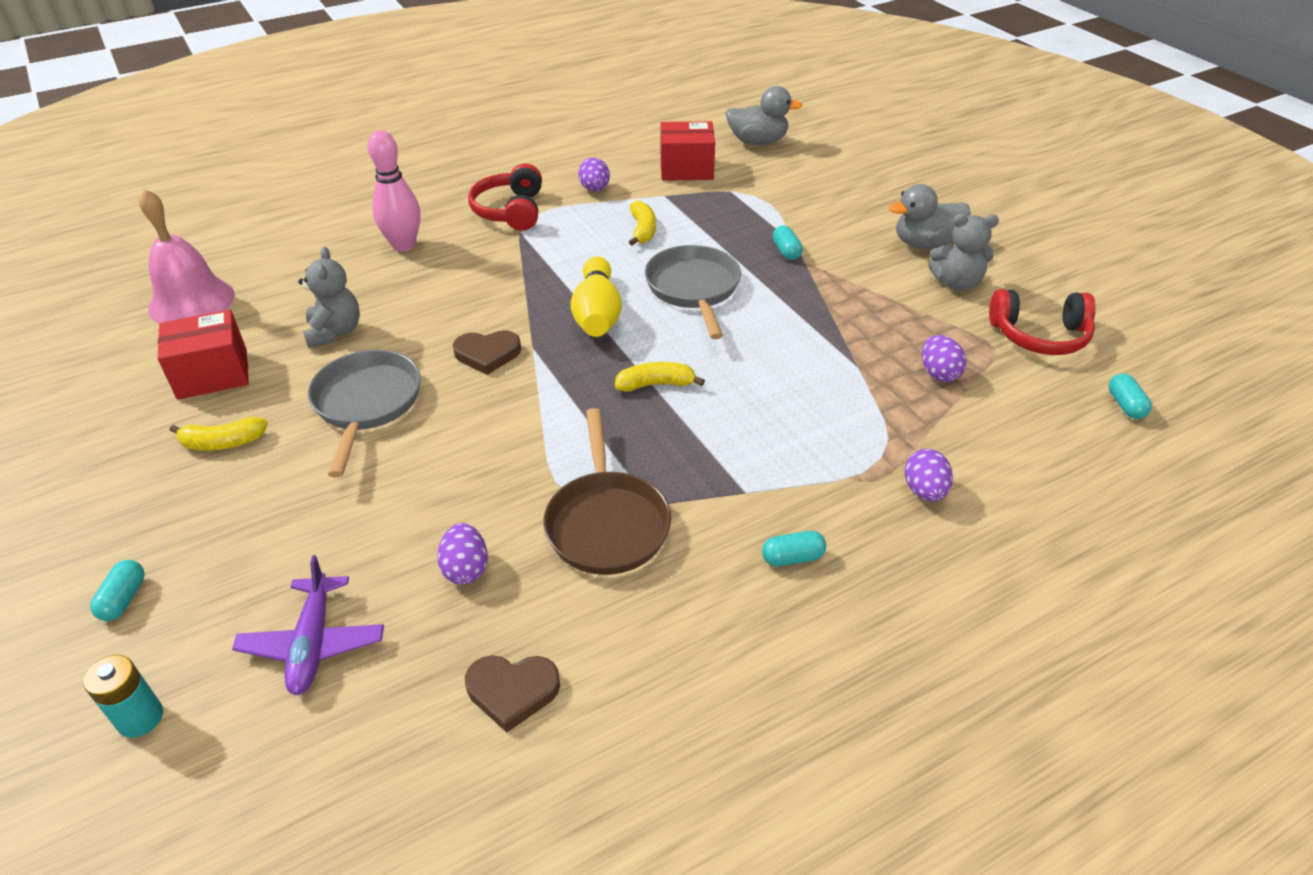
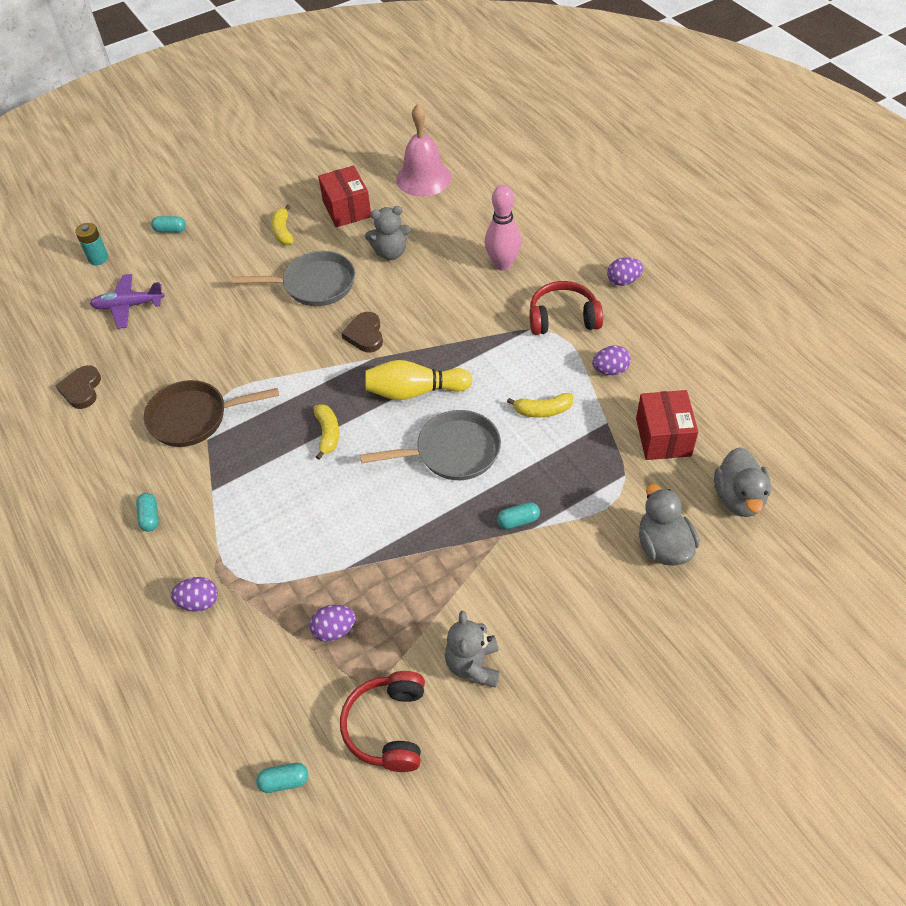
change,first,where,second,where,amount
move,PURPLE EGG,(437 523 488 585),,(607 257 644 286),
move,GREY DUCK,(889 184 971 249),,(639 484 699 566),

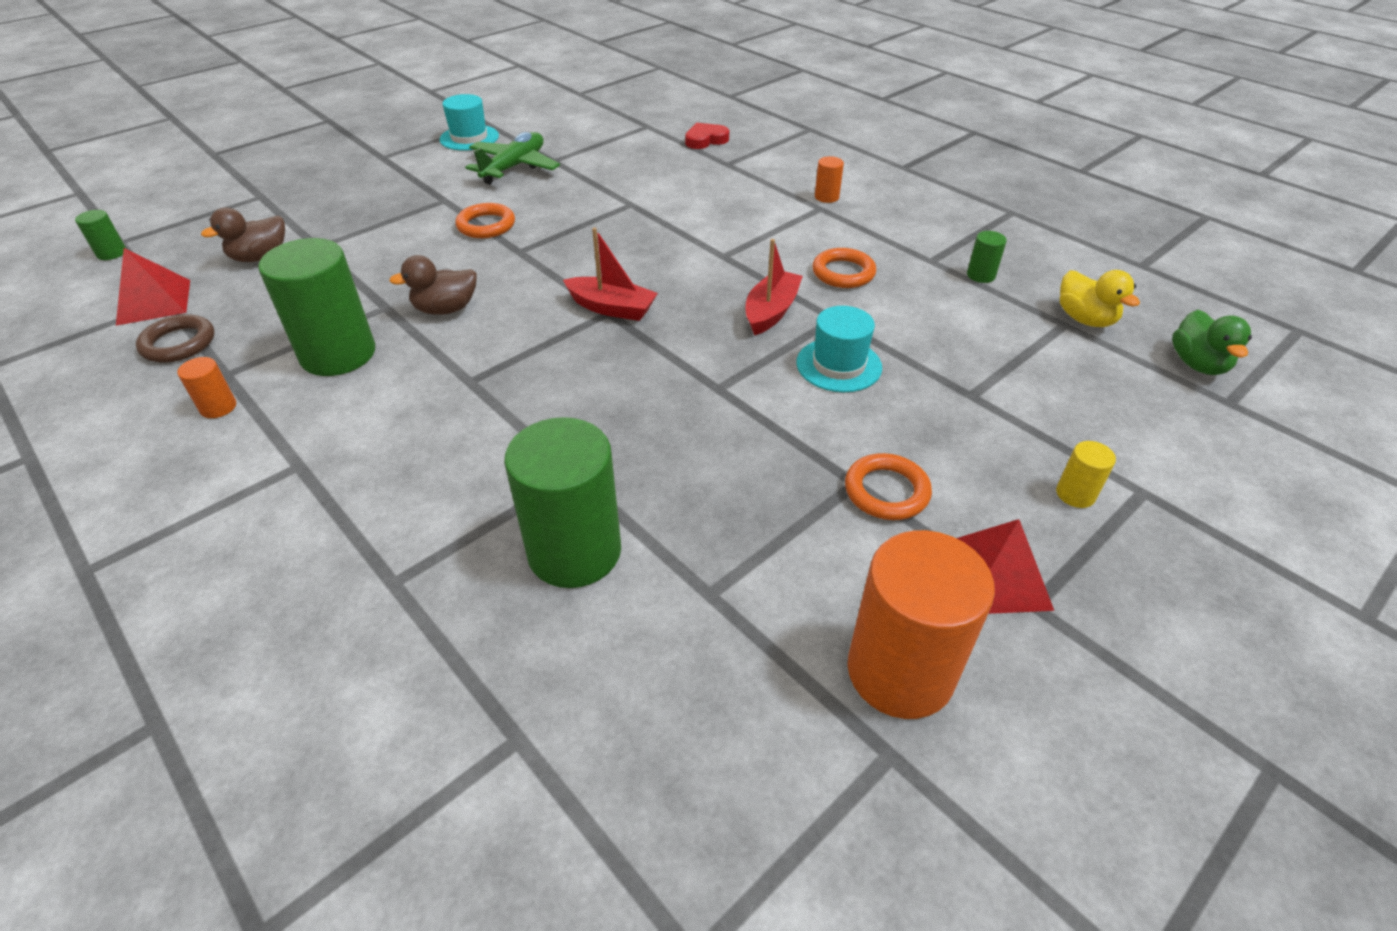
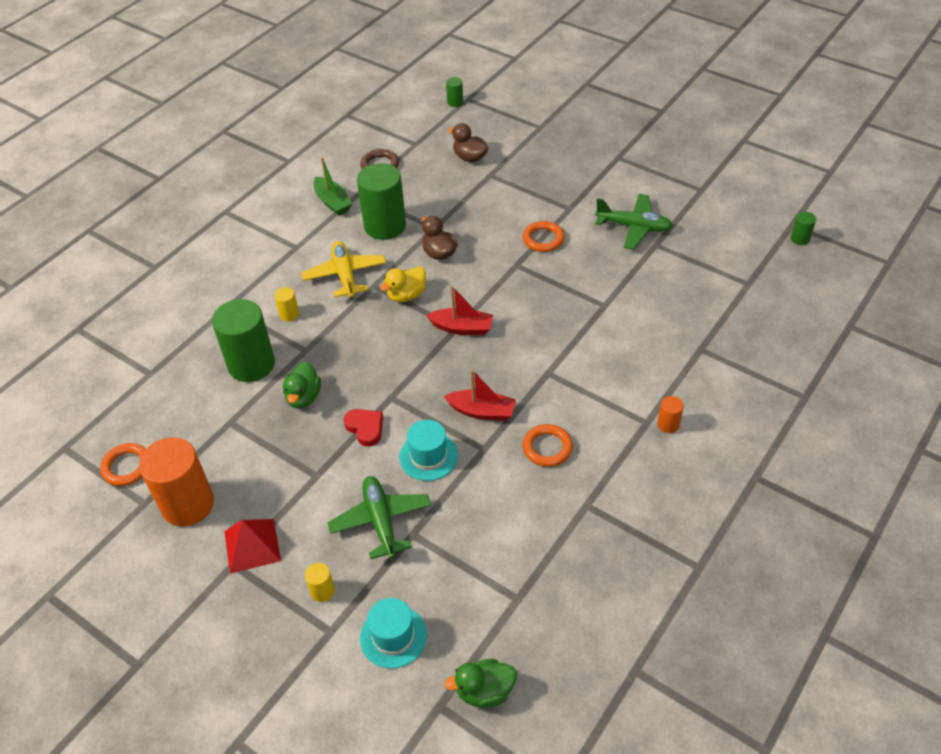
change,first,where,second,where,amount
move,ORANGE RING,(845 453 932 520),,(100 443 146 486),
insert,,,YELLOW CYLINDER,(274 287 299 322),
insert,,,GREEN DUCK,(283 362 321 408),
insert,,,YELLOW PLANE,(301 241 386 299),
replace,ORANGE CYLINDER,(177 357 236 418),GREEN BOAT,(314 157 352 216),
insert,,,GREEN PLANE,(327 476 431 559),
move,RED HEART,(685 123 729 149),,(344 409 383 447),
move,TURQUOISE HAT,(440 94 499 151),,(360 598 427 668),
move,YELLOW DUCK,(1060 270 1140 327),,(380 266 426 302),
rotate,RED BOAT,(563 228 658 321),,(426 286 493 335),90 degrees counterclockwise
move,GREEN CYLINDER,(967 231 1007 283),,(791 212 816 245),
delete,RED PYRAMID,(116 248 190 326),,,

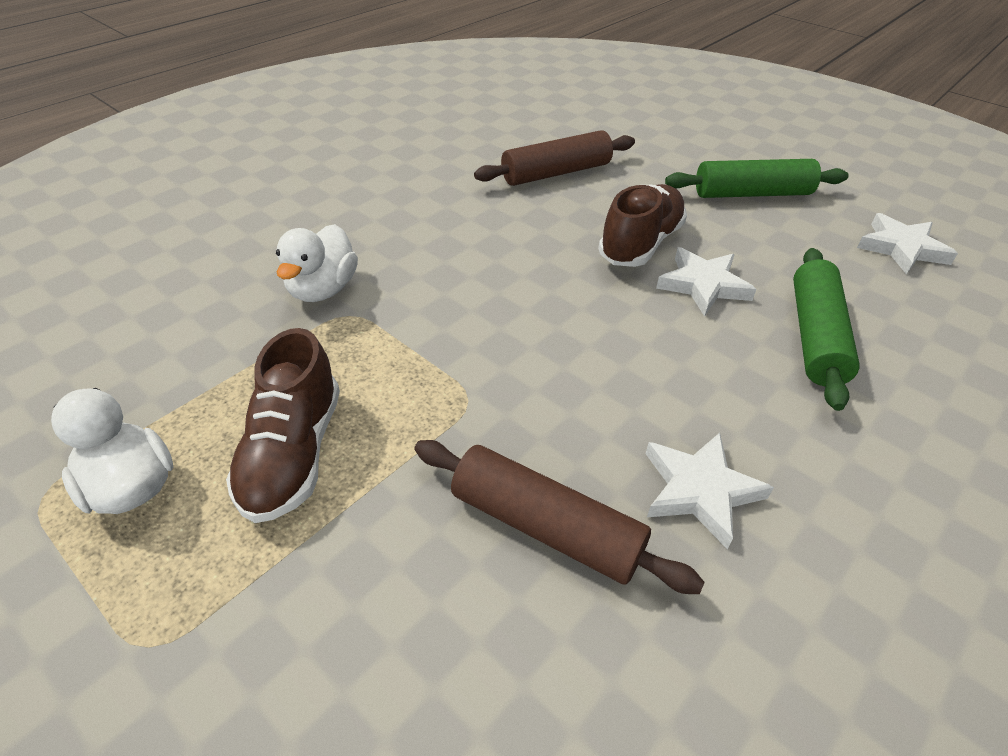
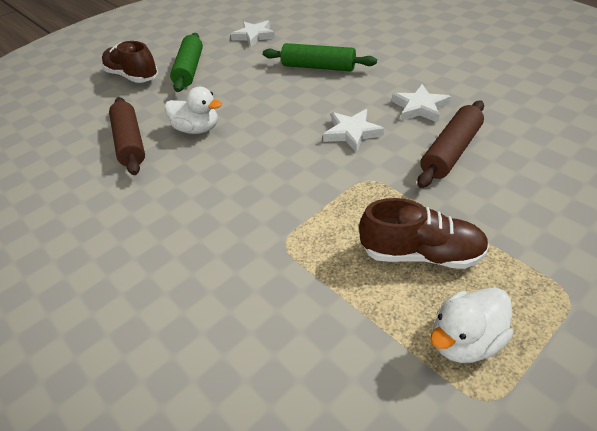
change,first,where,second,where,amount
move,BROWN SHOE,(598 184 687 267),,(102 41 158 83),
move,WHITE DUCK,(276 224 358 302),,(165 87 222 134),
move,WHITE STAR,(656 247 757 317),,(323 109 385 153),

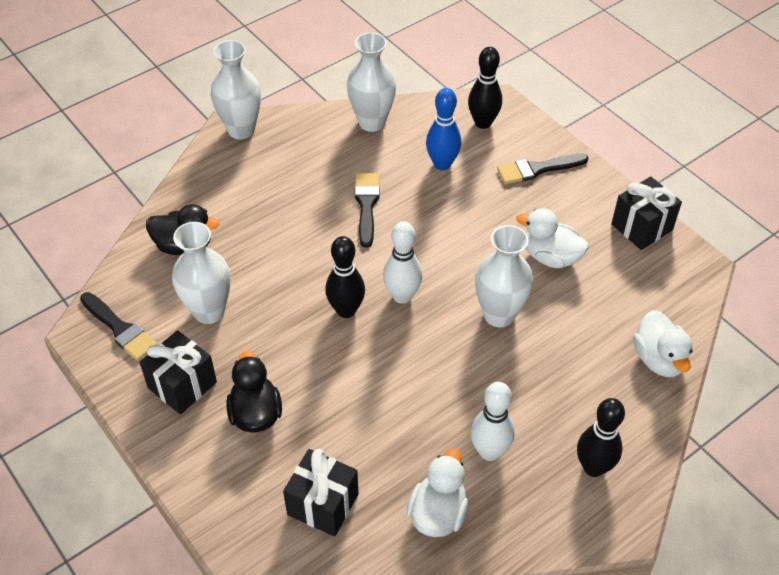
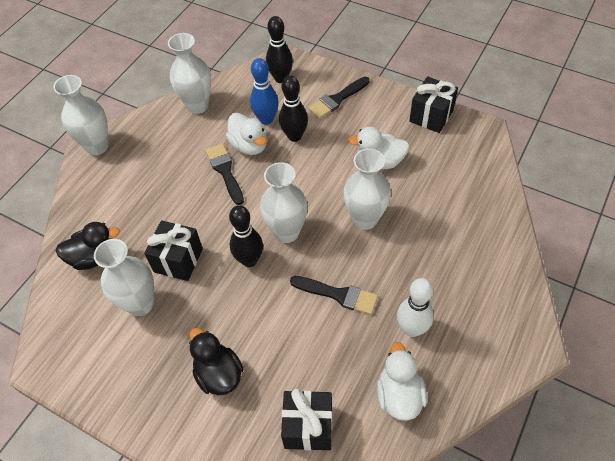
change,first,where,second,where,amount
move,BLACK GIFT,(140 330 217 414),,(144 220 203 281),
move,WHITE DUCK,(634 310 693 377),,(226 113 267 155),
replace,WHITE BOWLING PIN,(383 221 422 304),WHITE VASE,(260 162 307 243),
move,BLACK BOWLING PIN,(577 398 625 477),,(279 75 308 142),
move,BLACK BRUSH,(80 292 157 361),,(290 276 378 315),

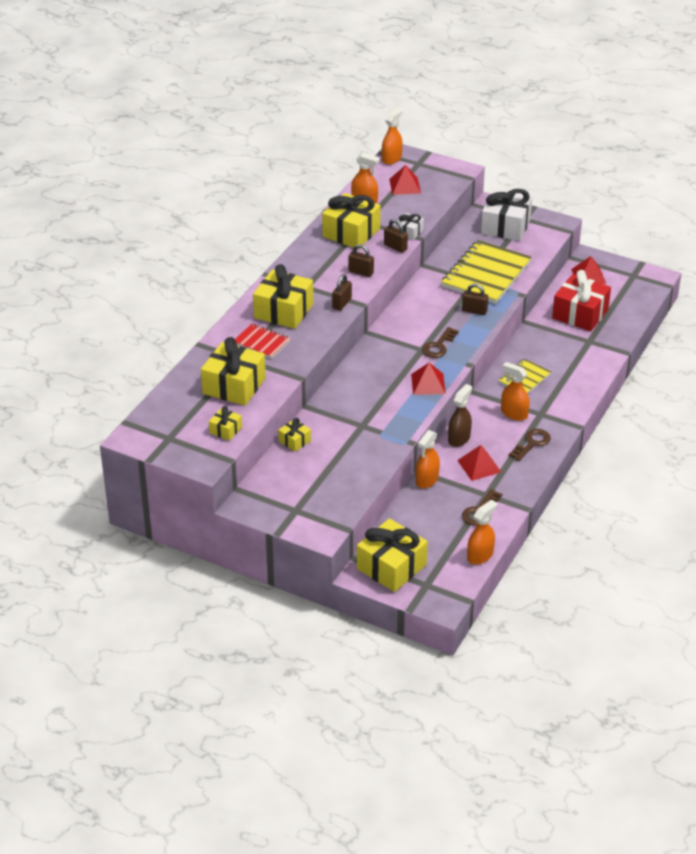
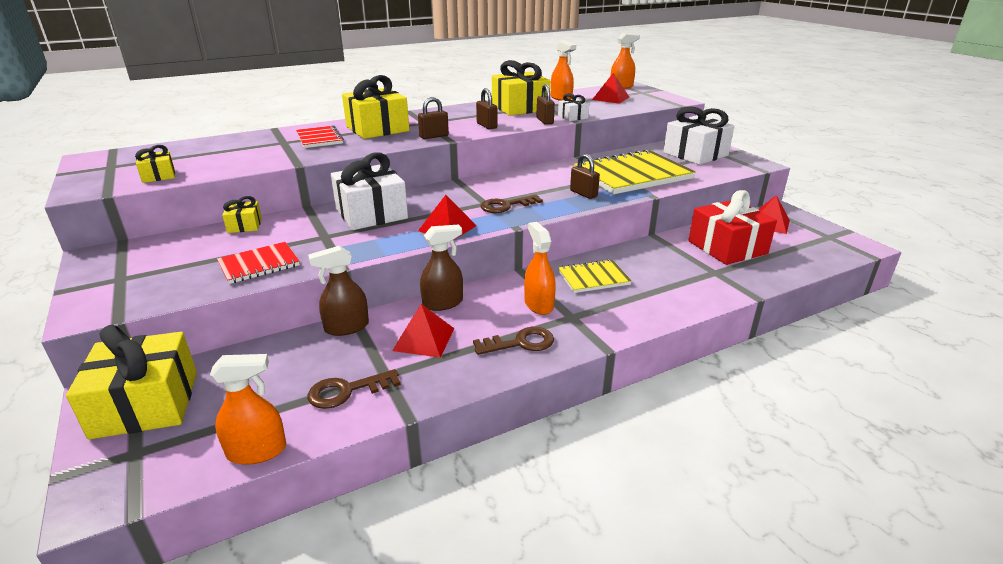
change,first,where,second,where,amount
insert,,,RED NOTEBOOK,(217 242 300 284),
recolor,ORANGE SPRAY BOTTLE,(416 430 440 488),BROWN SPRAY BOTTLE,(308 246 369 336),
insert,,,WHITE GIFT,(331 152 408 230),
delete,YELLOW GIFT,(201 337 266 406),,,

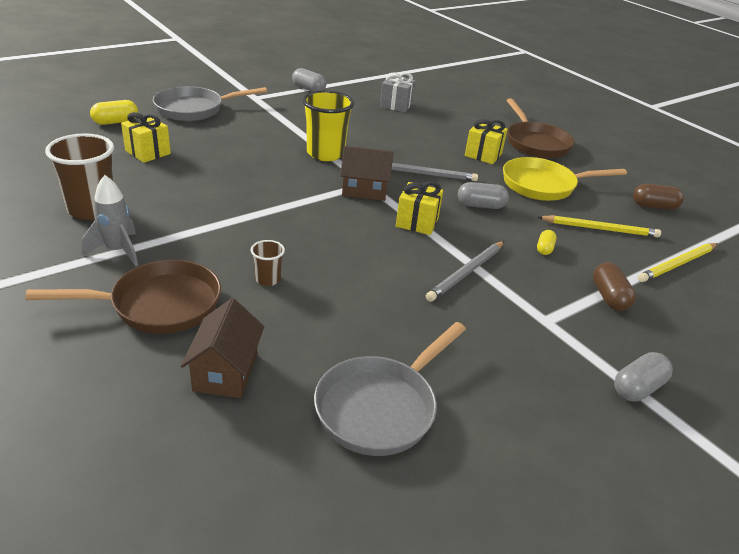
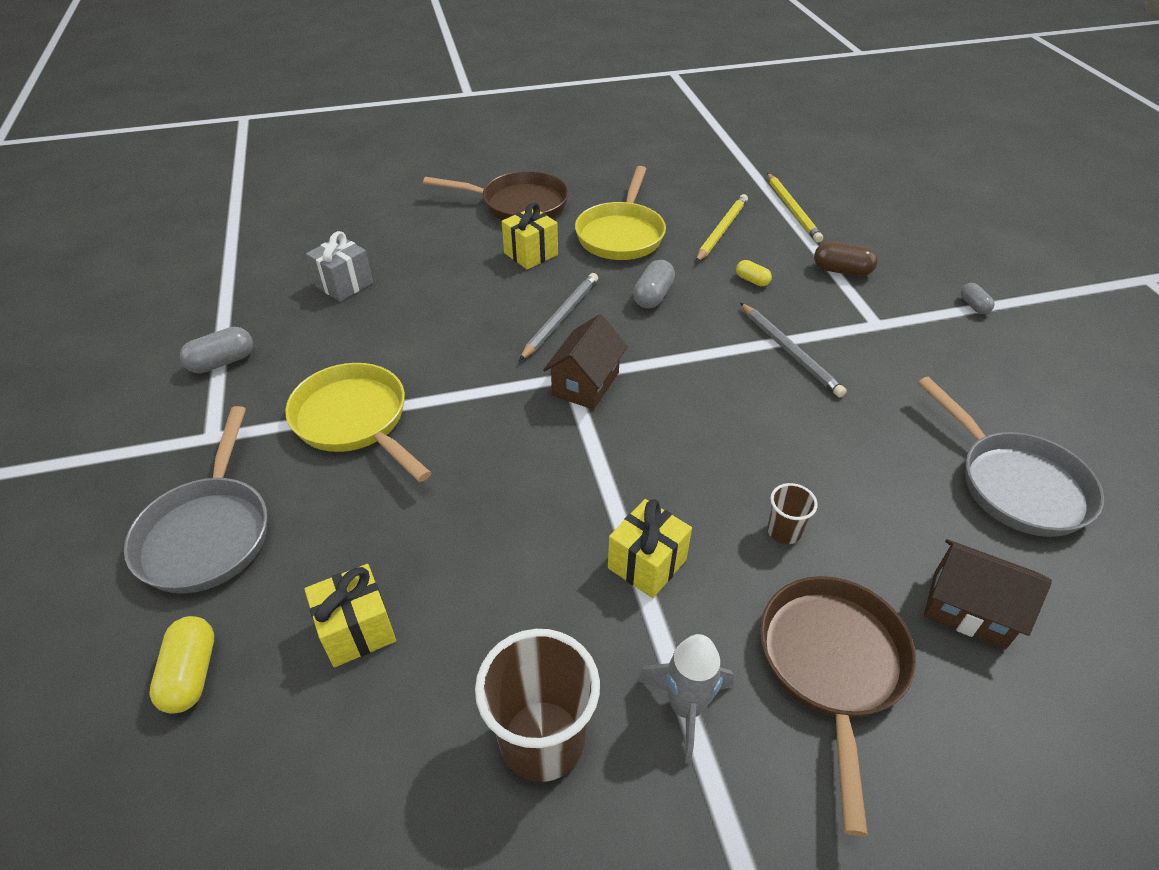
change,first,where,second,where,amount
insert,,,YELLOW PAN,(285 363 431 482),
move,YELLOW GIFT,(396 181 443 235),,(608 499 692 598),
resize,GREY CAPSULE,(614 352 673 401),,(960 283 995 314),x0.62
delete,YELLOW CUP,(302 90 354 161),,,
delete,BROWN CAPSULE,(633 184 684 210),,,

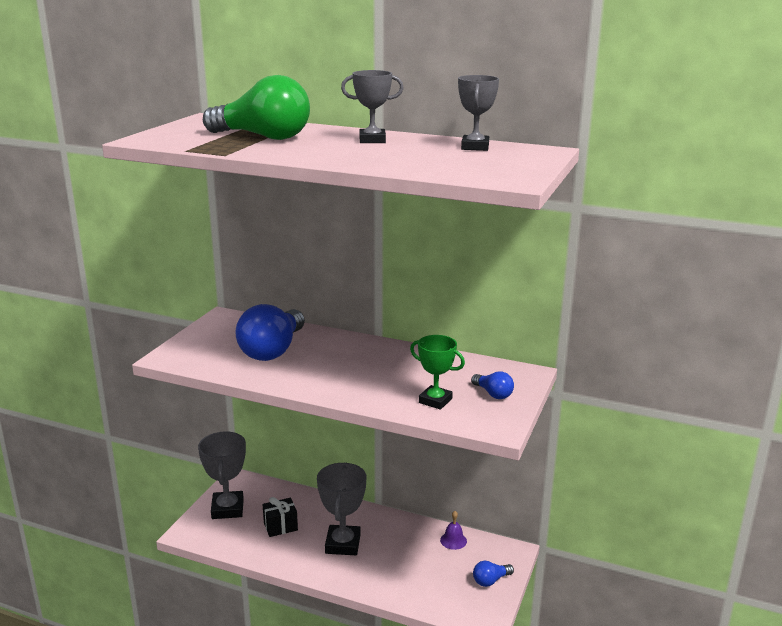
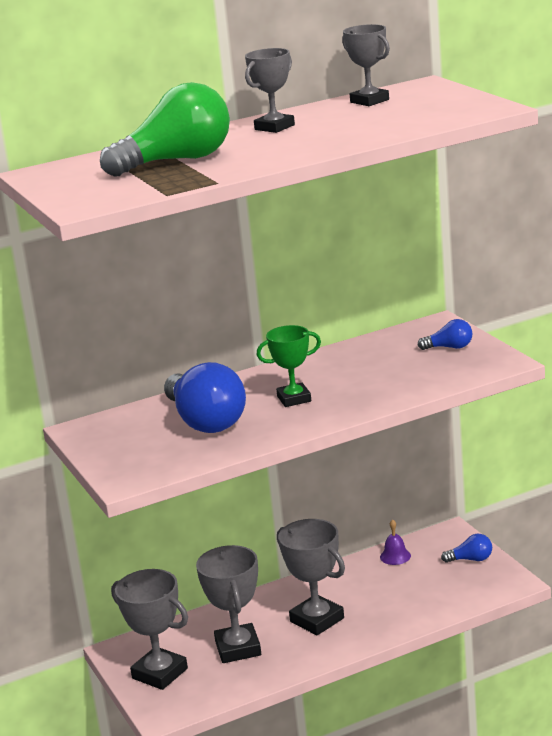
change,first,where,second,where,amount
replace,BLACK GIFT,(263 497 298 537),GREY TROPHY,(196 545 261 663),
move,GREEN TROPHY,(410 335 465 410),,(257 325 321 407),
rotate,BLUE LIGHT BULB,(473 560 514 587),,(441 534 492 563),105 degrees counterclockwise

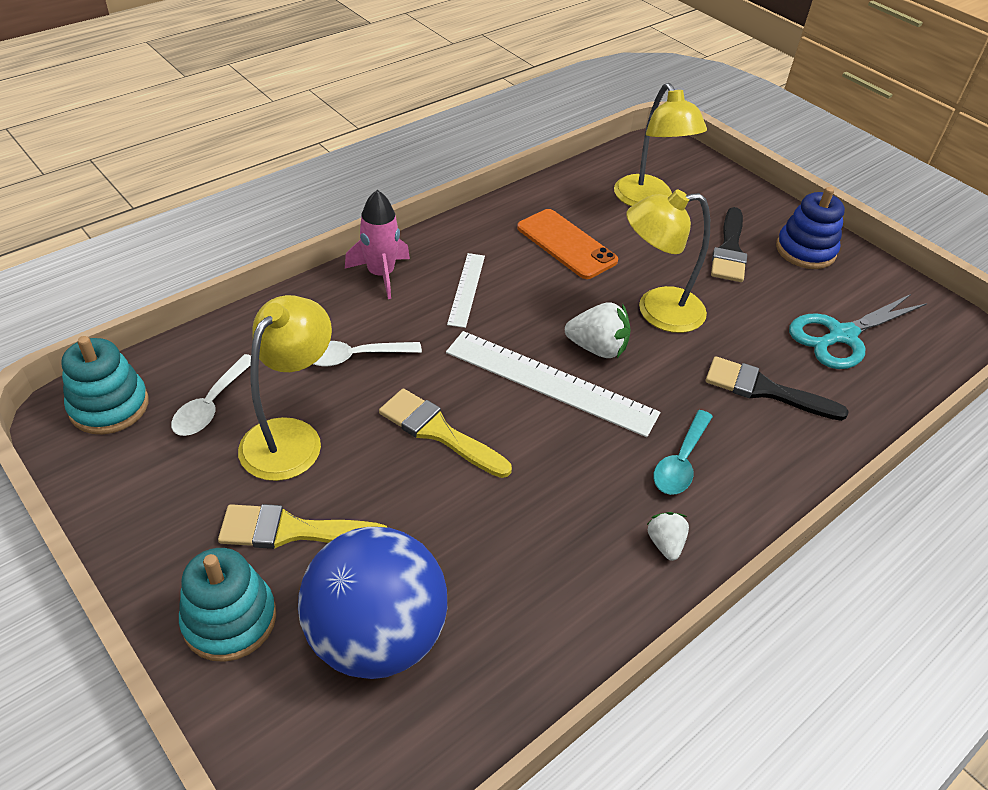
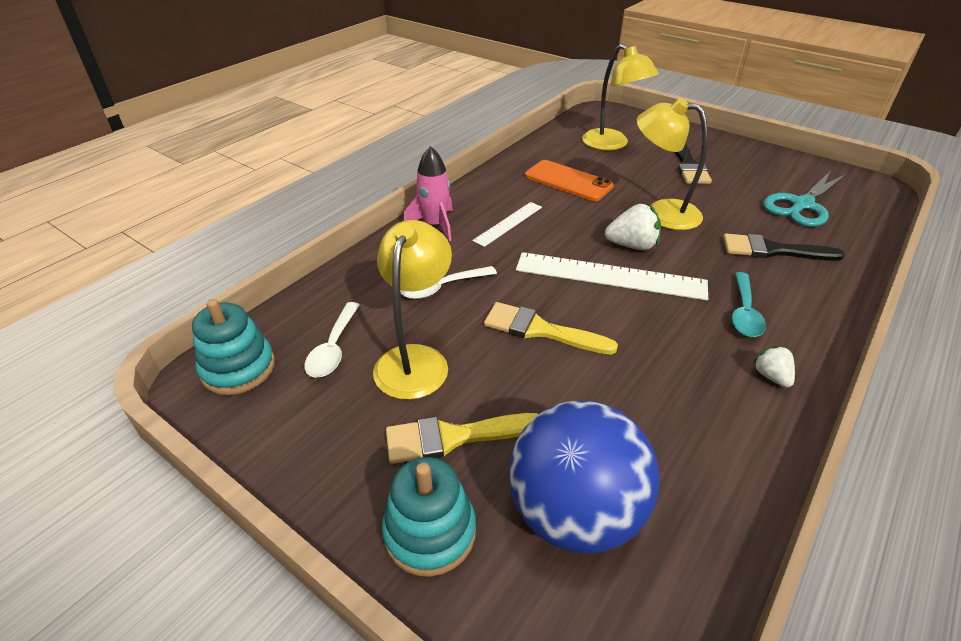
change,first,where,second,where,amount
rotate,WHITE RULER,(447 253 485 328),,(472 202 542 247),45 degrees clockwise
rotate,YELLOW LAMP,(626 189 710 333),,(637 98 708 230),45 degrees clockwise
delete,BLUE STACKING TOY,(776 187 845 269),,,

